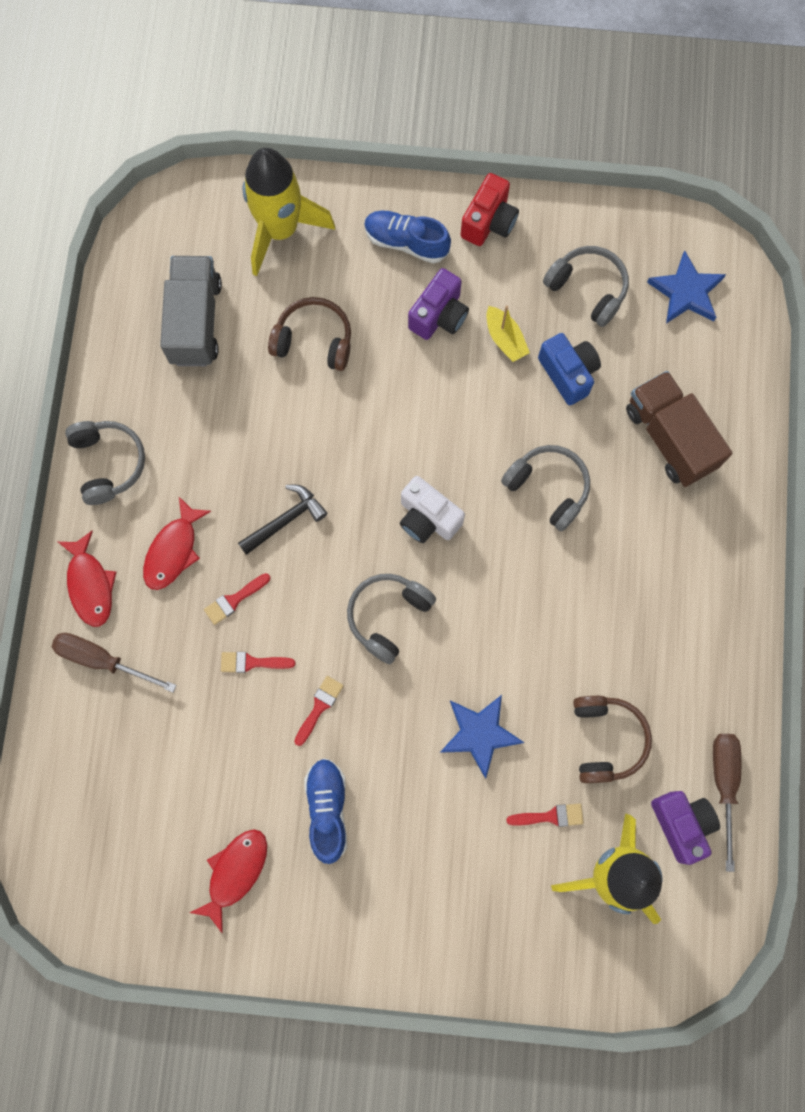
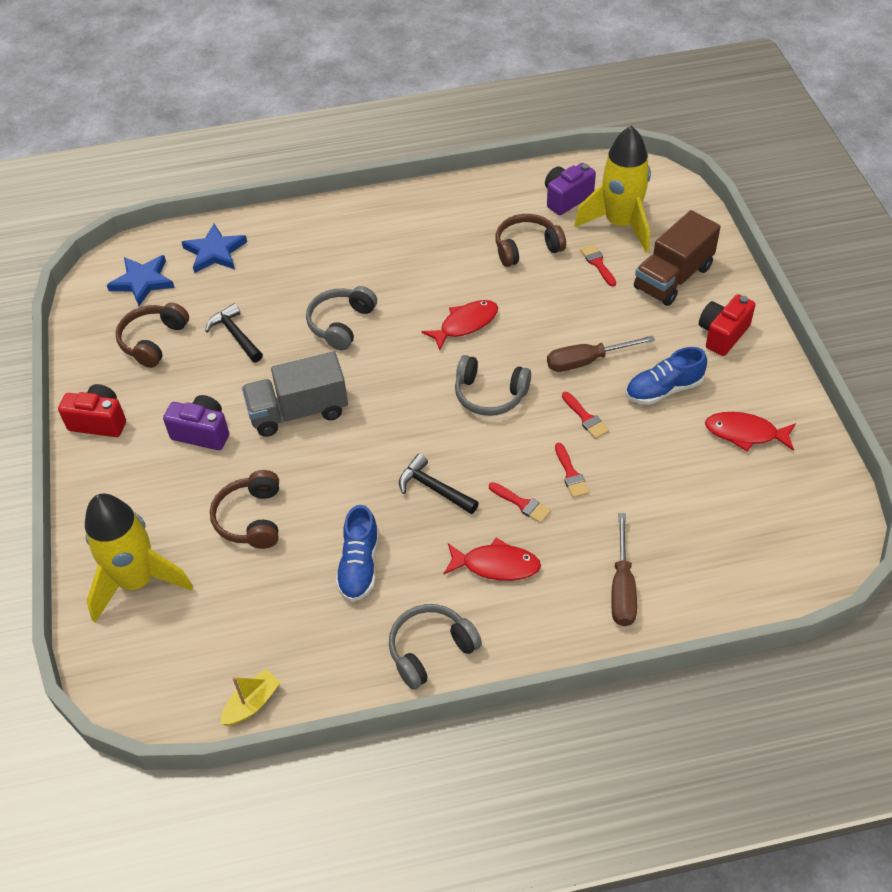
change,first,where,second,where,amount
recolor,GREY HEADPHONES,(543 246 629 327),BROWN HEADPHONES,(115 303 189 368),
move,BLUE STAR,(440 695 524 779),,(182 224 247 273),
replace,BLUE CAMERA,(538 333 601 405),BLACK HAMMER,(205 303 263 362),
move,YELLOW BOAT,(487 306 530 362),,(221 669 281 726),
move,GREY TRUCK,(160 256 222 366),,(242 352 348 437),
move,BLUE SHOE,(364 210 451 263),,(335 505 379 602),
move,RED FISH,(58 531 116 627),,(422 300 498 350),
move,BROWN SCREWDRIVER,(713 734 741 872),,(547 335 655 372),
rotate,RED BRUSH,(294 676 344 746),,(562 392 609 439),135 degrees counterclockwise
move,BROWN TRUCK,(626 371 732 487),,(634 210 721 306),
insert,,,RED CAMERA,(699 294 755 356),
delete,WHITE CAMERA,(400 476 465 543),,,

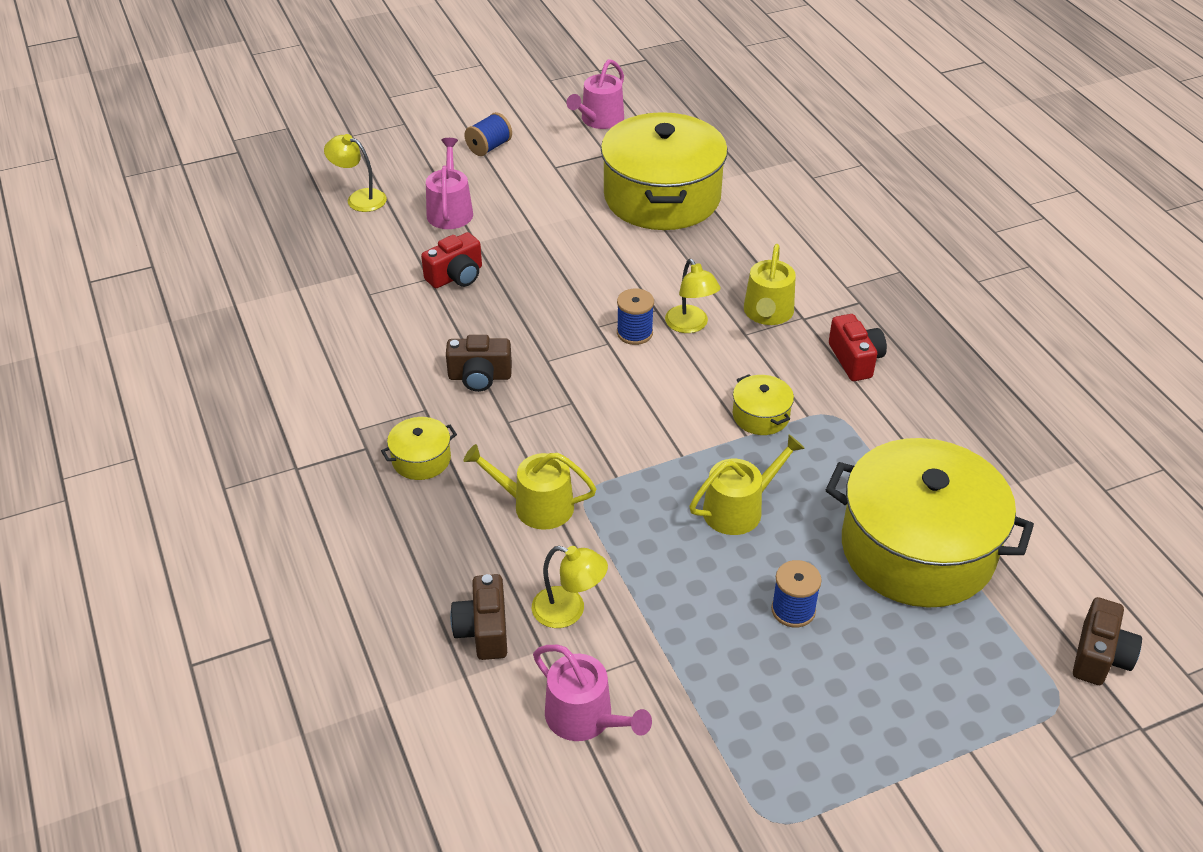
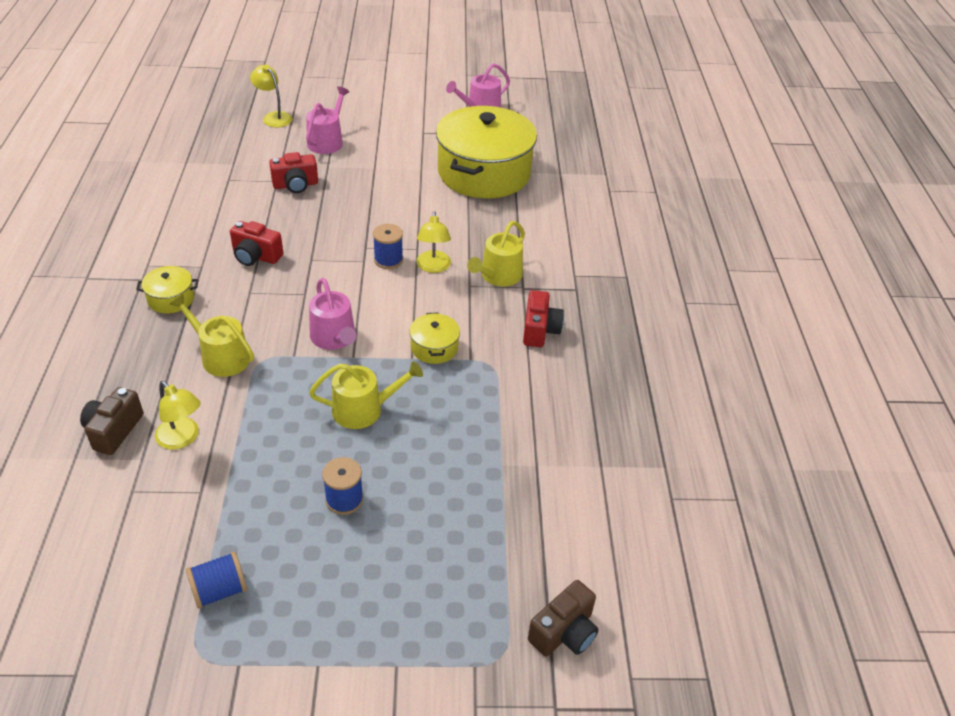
change,first,where,second,where,amount
move,BLUE SPOOL,(464 112 512 156),,(186 551 247 609),
recolor,BROWN CAMERA,(446 335 512 392),RED CAMERA,(230 221 283 266),
move,PINK WATERING CAN,(533 645 652 741),,(309 278 357 350),
delete,YELLOW POT,(826 438 1034 608),,,

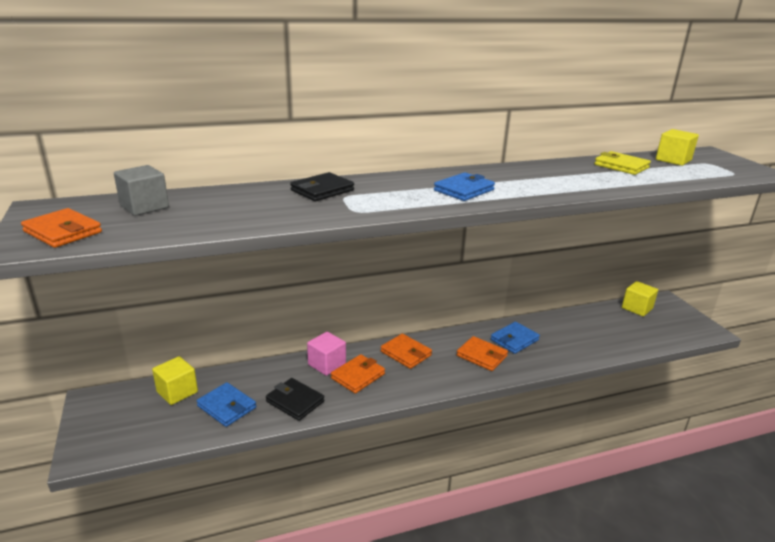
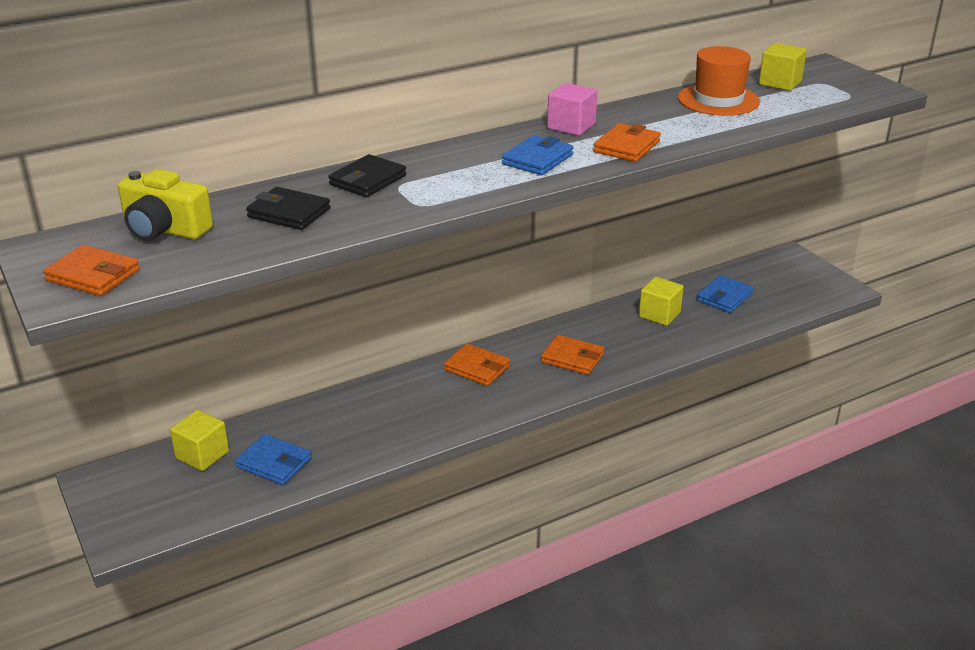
change,first,where,second,where,amount
replace,GREY CUBE,(114 165 169 216),YELLOW CAMERA,(118 169 213 241),
move,BLACK WALLET,(266 378 324 421),,(246 187 331 230),
move,PINK CUBE,(307 332 346 376),,(547 83 597 136),
move,ORANGE WALLET,(331 354 385 394),,(593 123 661 162),
move,YELLOW CUBE,(622 281 658 316),,(639 277 684 326),
replace,YELLOW WALLET,(594 151 651 175),ORANGE HAT,(678 46 760 116),
move,BLUE WALLET,(491 322 540 354),,(697 275 754 313),

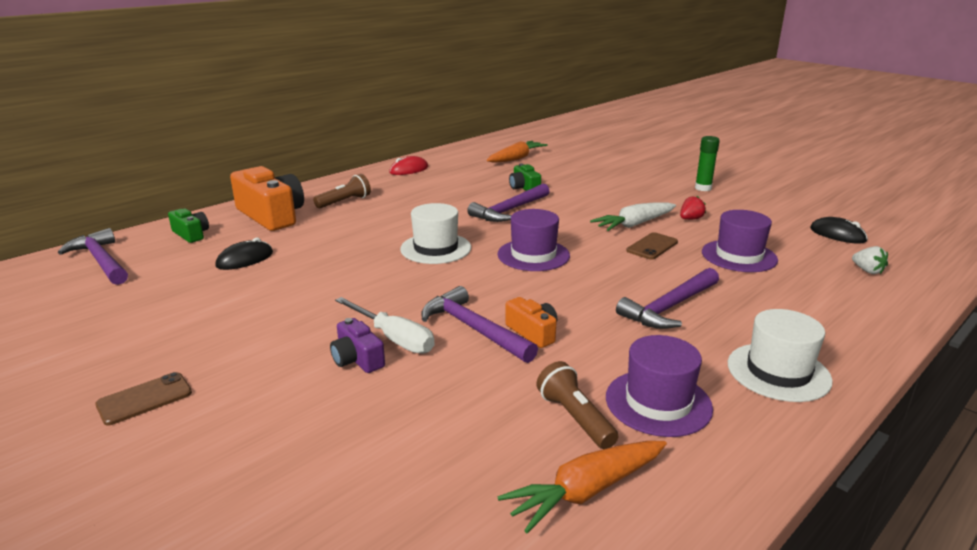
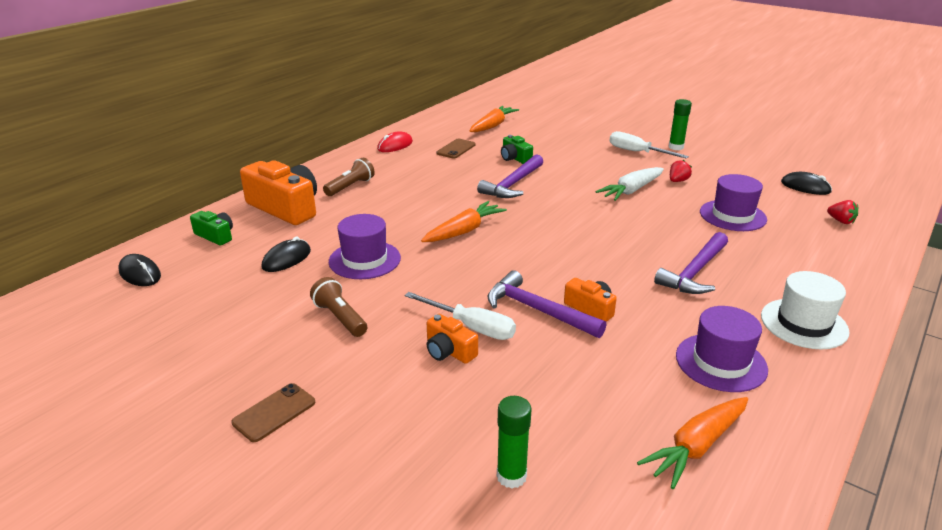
change,first,where,second,where,amount
replace,PURPLE HAMMER,(58 228 128 285),BLACK MOUSE,(118 254 161 286),
move,BROWN FLASHLIGHT,(537 361 618 449),,(310 277 367 337),
move,PURPLE HAT,(498 209 570 271),,(329 214 401 279),
replace,WHITE HAT,(400 203 471 264),ORANGE CARROT,(421 201 507 242),
recolor,PURPLE CAMERA,(330 318 385 373),ORANGE CAMERA,(427 314 478 364),
move,BROWN PHONE,(626 232 678 260),,(436 139 476 159),
insert,,,GREEN GLUE STICK,(497 396 532 488),
insert,,,WHITE SCREWDRIVER,(609 131 689 159),
recolor,WHITE STRAWBERRY,(852 246 888 274),RED STRAWBERRY,(827 200 858 224),

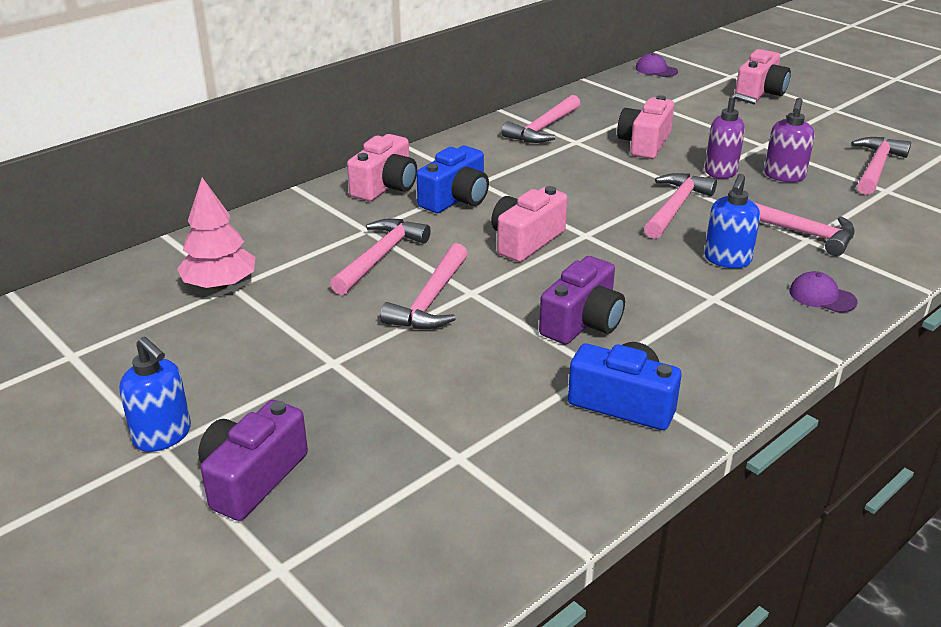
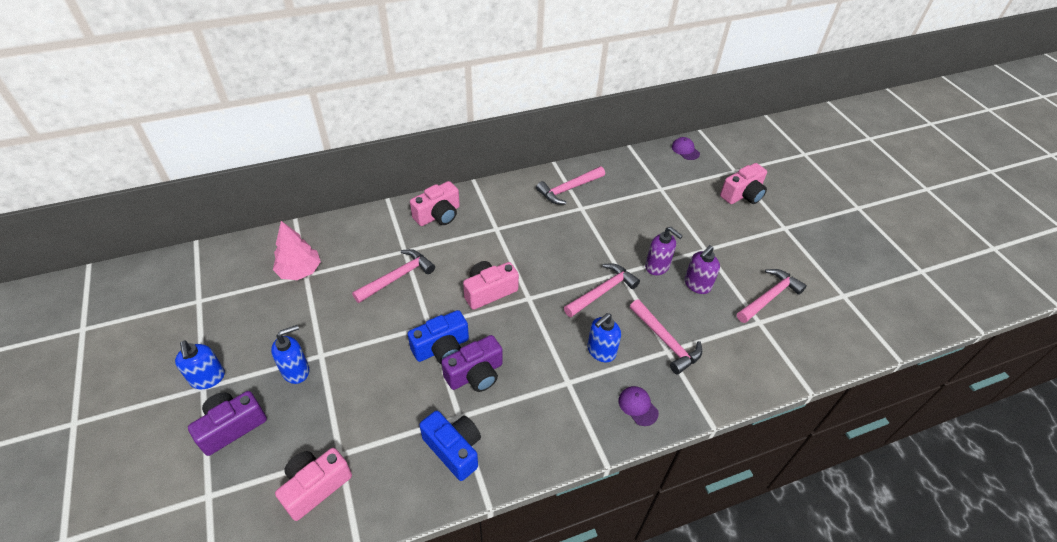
change,first,where,second,where,amount
insert,,,BLUE SOAP DISPENSER,(271 325 309 384),
move,PINK CAMERA,(617 95 674 159),,(275 448 352 521),
move,BLUE CAMERA,(417 146 489 213),,(408 310 469 364),
delete,PINK HAMMER,(380 243 468 329),,,

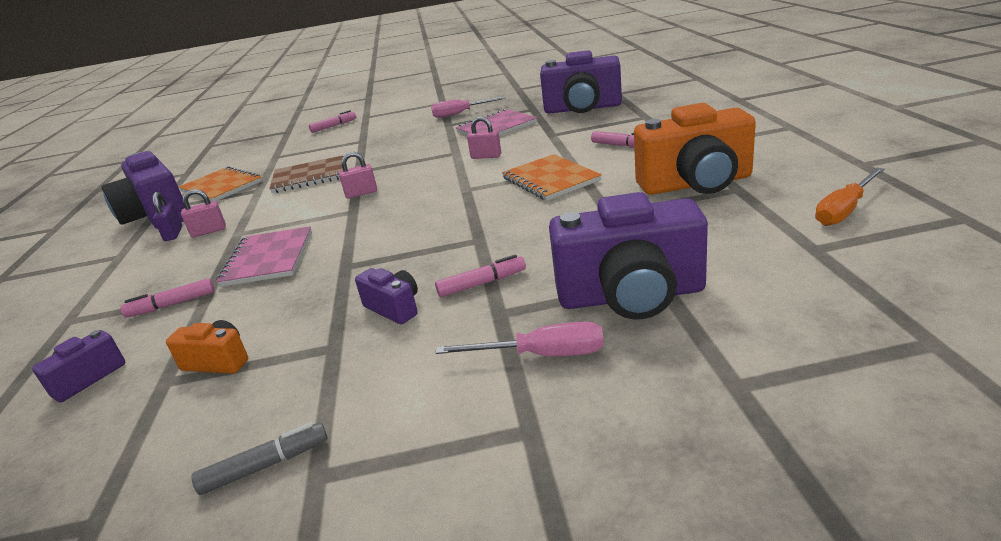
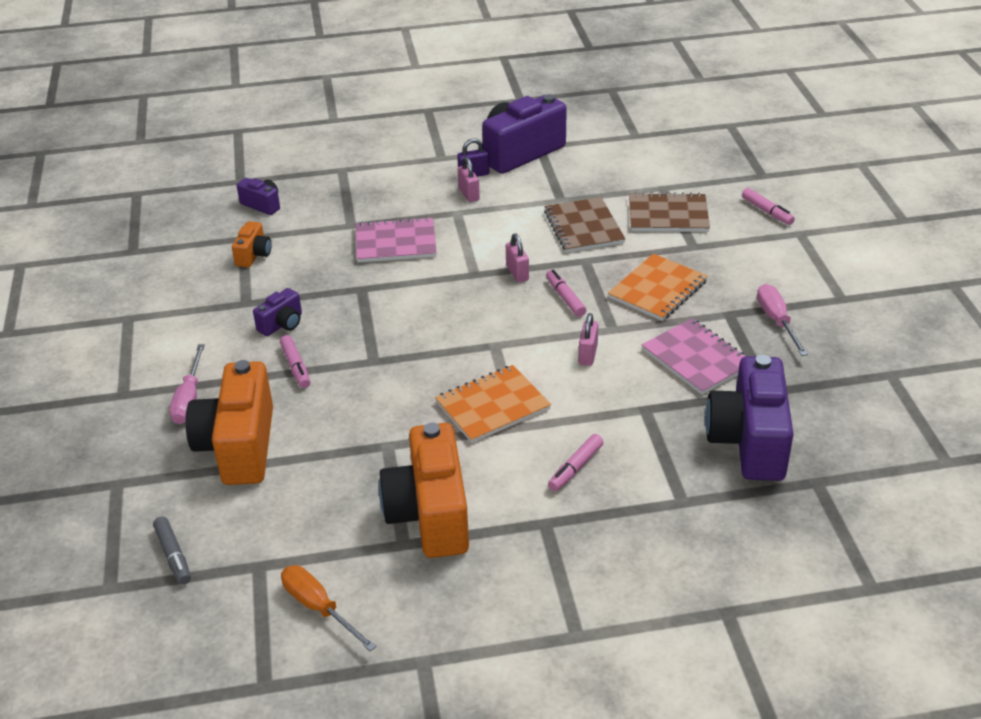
change,first,where,second,where,amount
move,GREY MARKER,(192 422 327 495),,(153 517 191 585),
recolor,PURPLE CAMERA,(549 192 708 319),ORANGE CAMERA,(186 360 273 485),
move,PINK MARKER,(120 278 215 318),,(546 269 586 317),
move,ORANGE NOTEBOOK,(179 166 262 201),,(608 254 708 321),
insert,,,BROWN NOTEBOOK,(629 192 710 232),

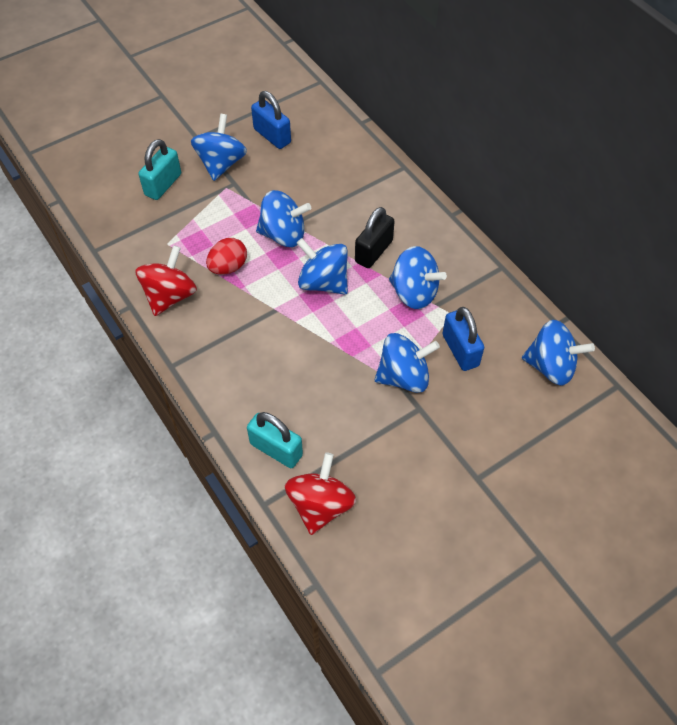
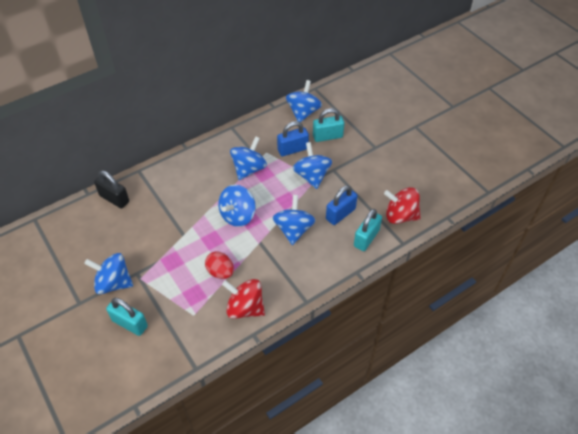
change,first,where,second,where,amount
move,BLACK PADLOCK,(355 207 395 268),,(94 171 129 209),
move,BLUE SPINNING TOP,(256 190 311 247),,(273 195 316 245),
insert,,,TURQUOISE PADLOCK,(313 108 344 142),
move,BLUE PADLOCK,(251 91 291 149),,(326 185 357 225),

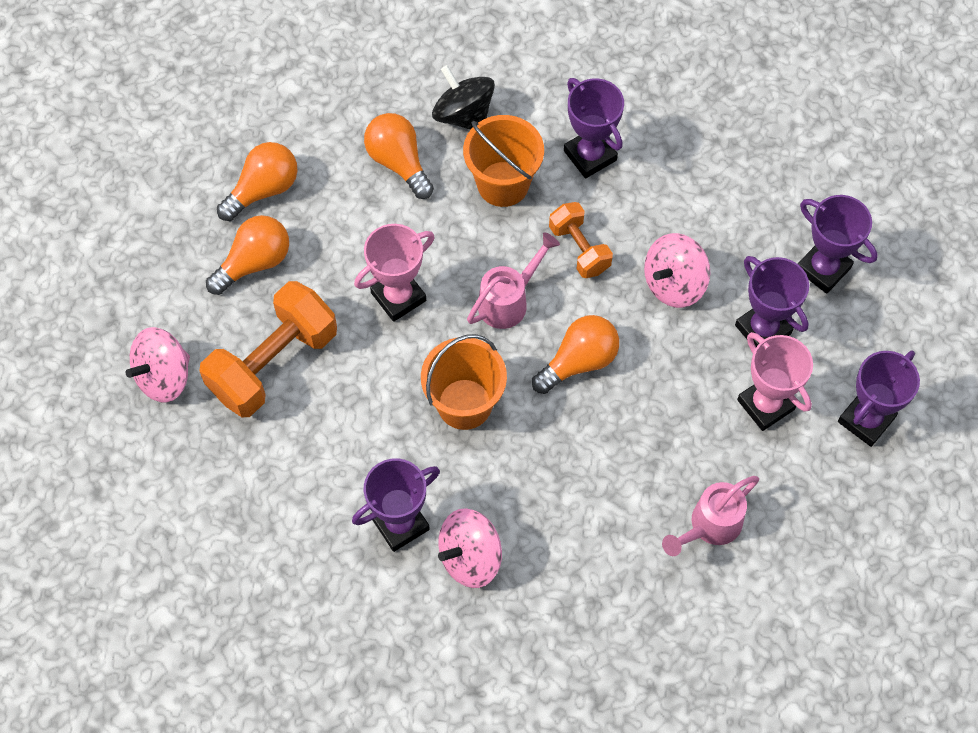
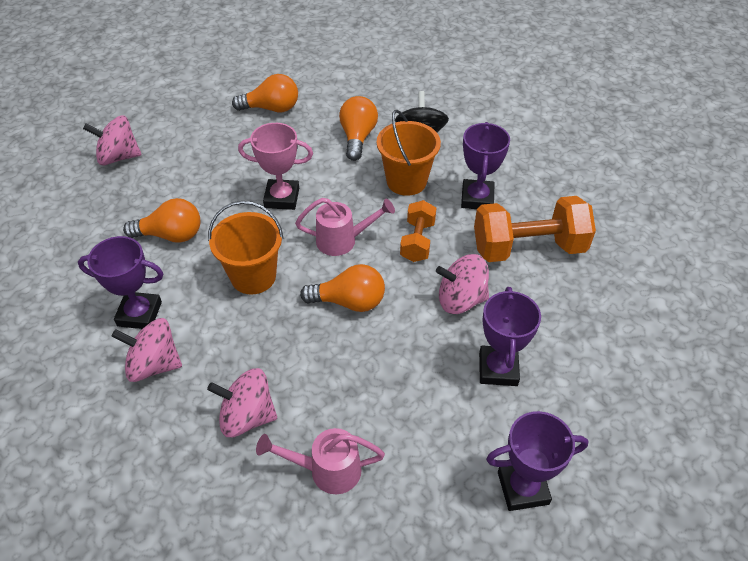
change,first,where,second,where,amount
move,ORANGE LIGHT BULB,(206 215 289 295),,(123 198 201 243),
insert,,,PINK SPINNING TOP,(207 368 277 437),
move,ORANGE DUMBBELL,(199 281 337 417),,(474 196 596 262),
delete,PINK TROPHY,(737 332 813 431),,,
delete,PURPLE TROPHY,(798 195 878 294),,,

